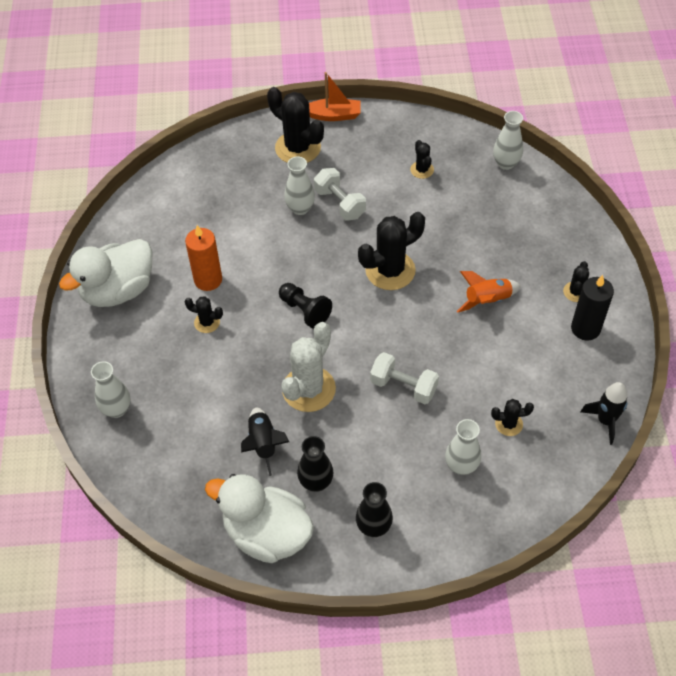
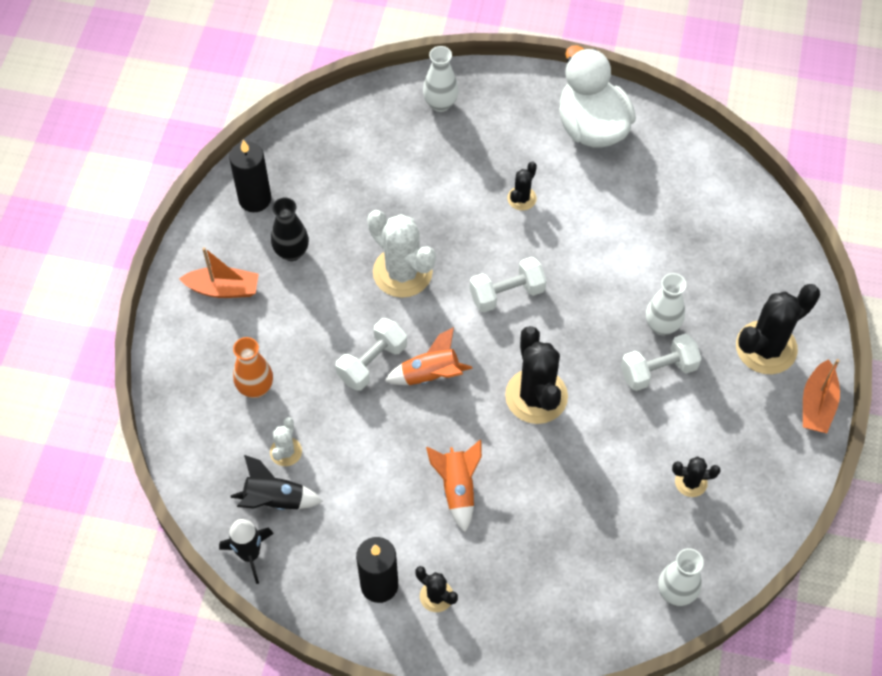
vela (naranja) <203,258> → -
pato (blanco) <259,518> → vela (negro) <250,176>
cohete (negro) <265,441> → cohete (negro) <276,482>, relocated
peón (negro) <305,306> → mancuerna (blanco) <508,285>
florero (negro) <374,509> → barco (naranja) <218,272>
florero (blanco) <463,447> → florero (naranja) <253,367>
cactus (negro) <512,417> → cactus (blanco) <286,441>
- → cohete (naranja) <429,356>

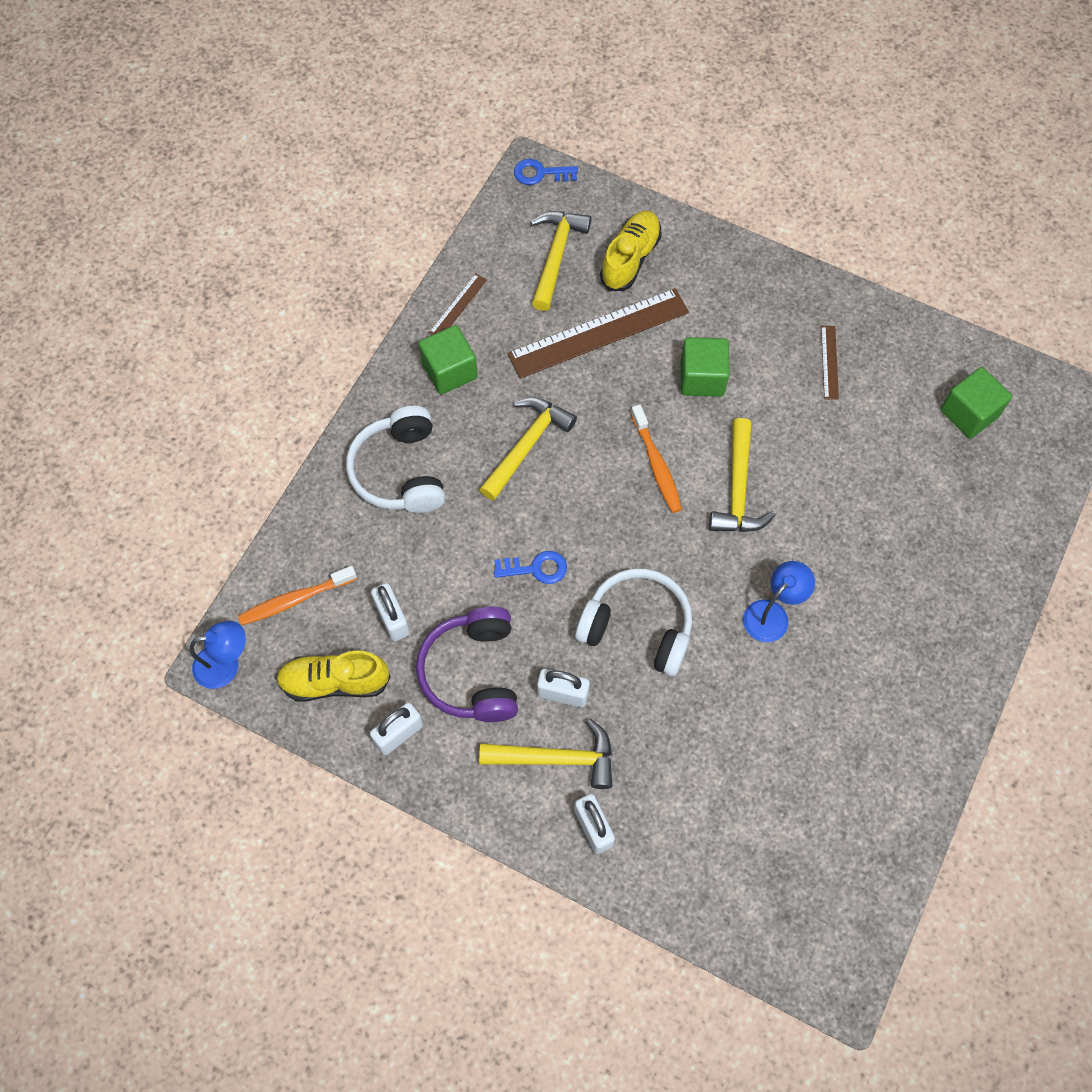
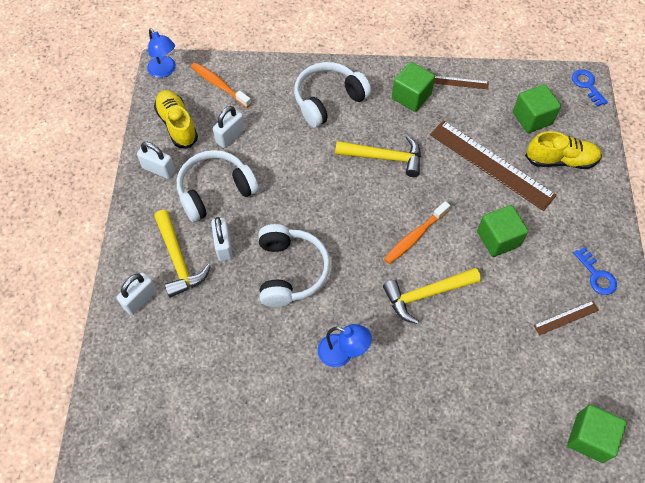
auriculares (morado) <467,664> → auriculares (blanco) <218,186>
llave (azul) <530,567> → llave (azul) <595,271>, relocated
martillo (amarillo) <561,261> → cubo (verde) <537,108>

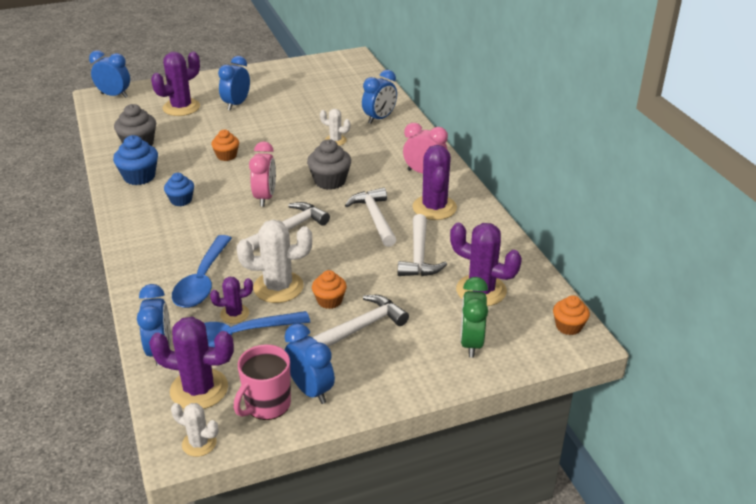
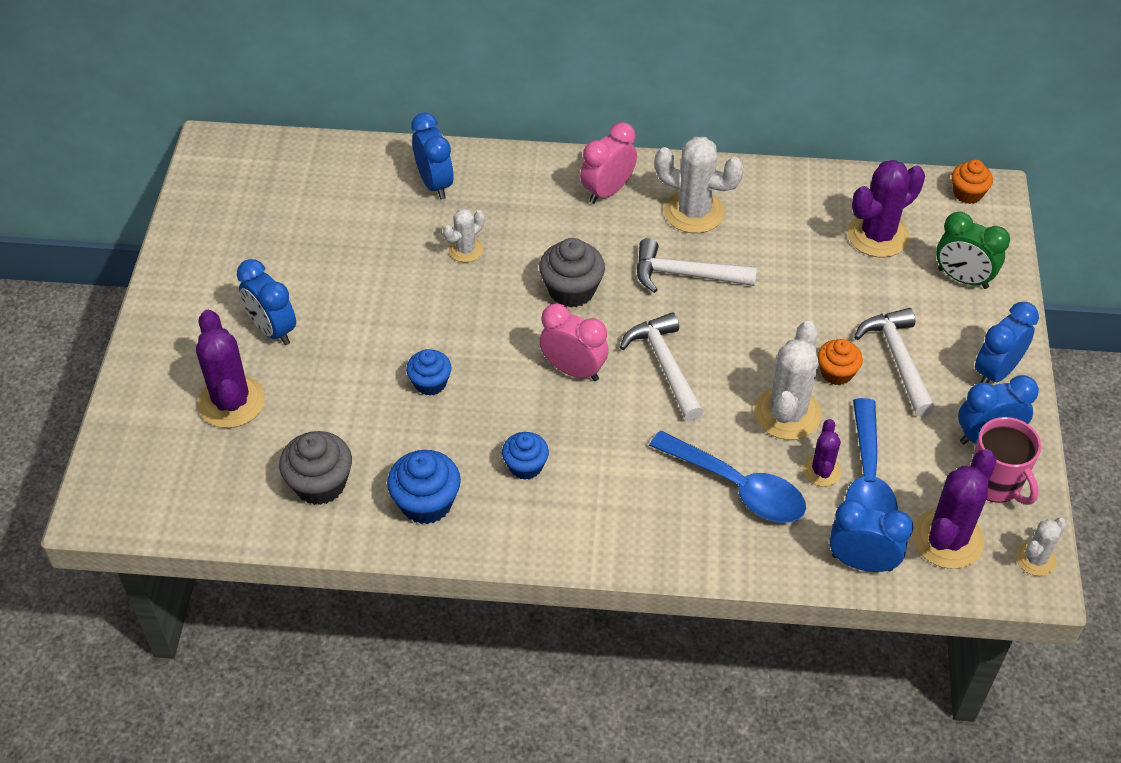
despertador (azul) <109,74> → despertador (azul) <1007,342>, relocated
magdalena (naranja) <225,145> → magdalena (azul) <429,372>
martillo (blanco) <422,245> → -
cactus (morado) <435,182> → cactus (blanco) <699,185>

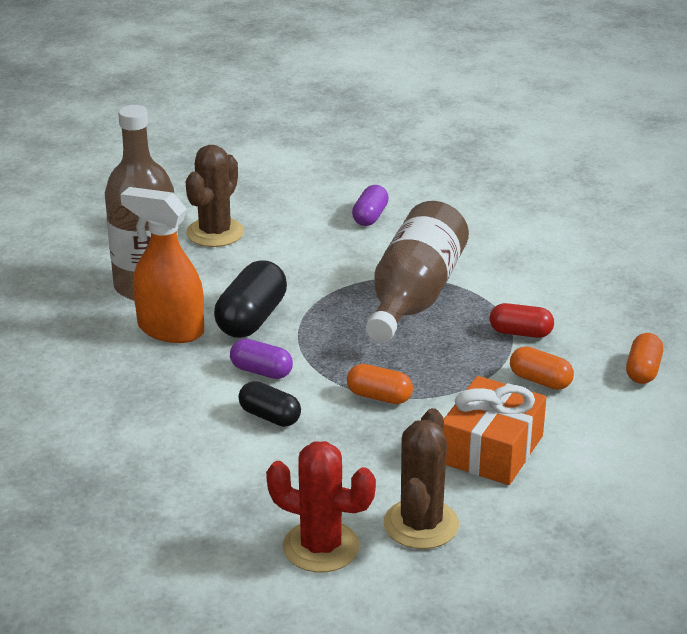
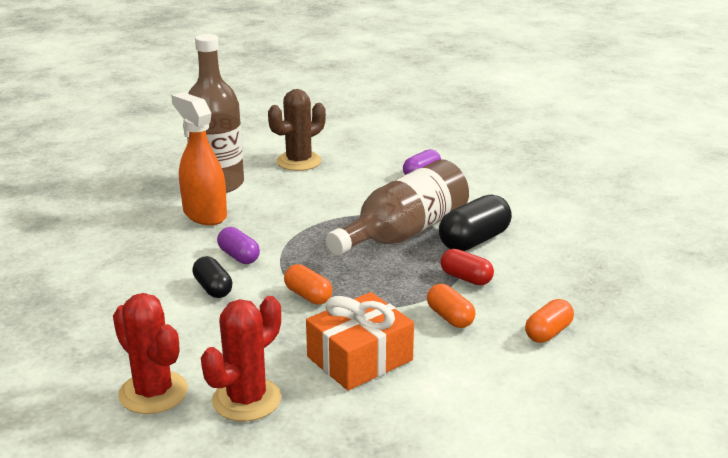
cápsula (negro) <250,299> → cápsula (negro) <475,222>, relocated
cactus (marrón) <421,478> → cactus (rojo) <241,358>

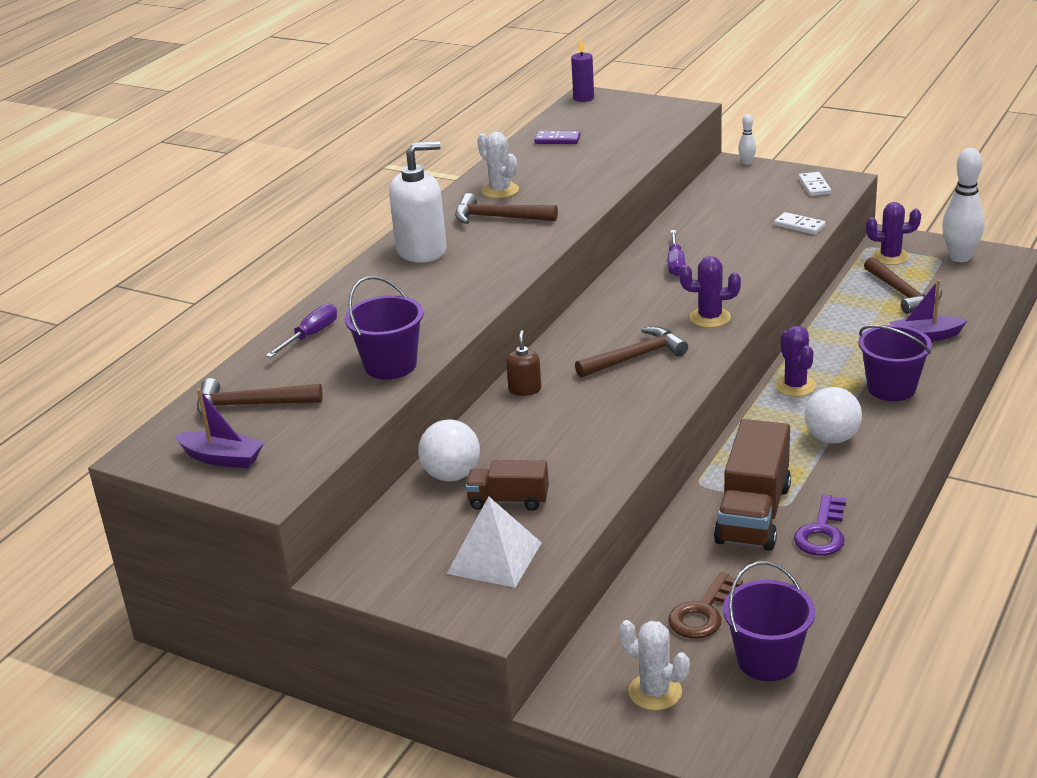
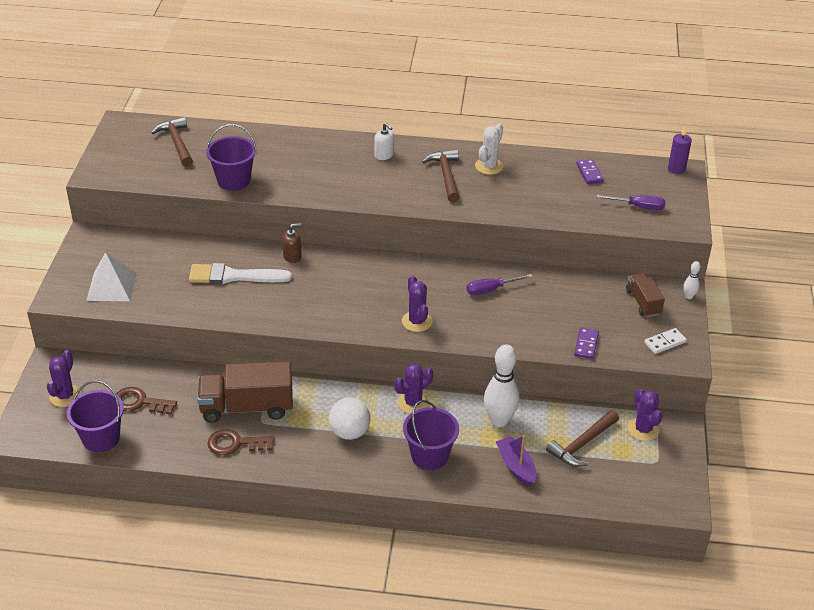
barco (morado) <219,429> → -
destornillador (morado) <301,330> → destornillador (morado) <631,202>, relocated
dispensador de jabón (blanco) <418,202> → dispensador de jabón (blanco) <384,141>, x0.49
pelota (blanco) <449,450> → -
camión (marrón) <507,485> → camión (marrón) <645,295>, relocated
martillo (marrón) <631,352> → -
cactus (blanco) <654,665> → cactus (morado) <64,378>
ficha de dominó (blanco) <800,223> → ficha de dominó (morado) <586,343>
llave (morado) <820,525> → llave (marrón) <240,442>
bolo (blanco) <963,205> → bolo (blanco) <502,385>, relocated
- → pincel (blanco) <240,273>

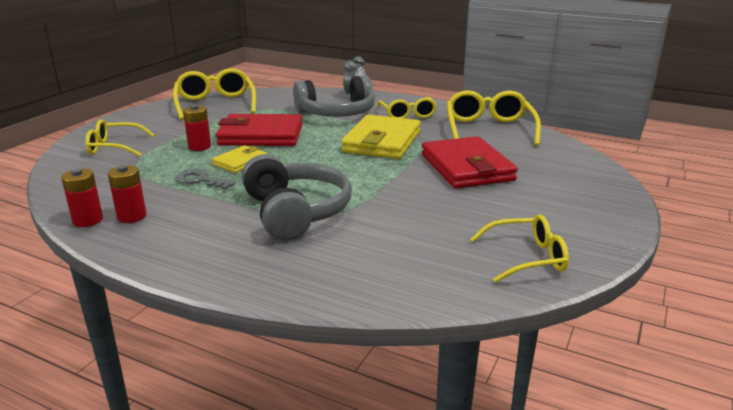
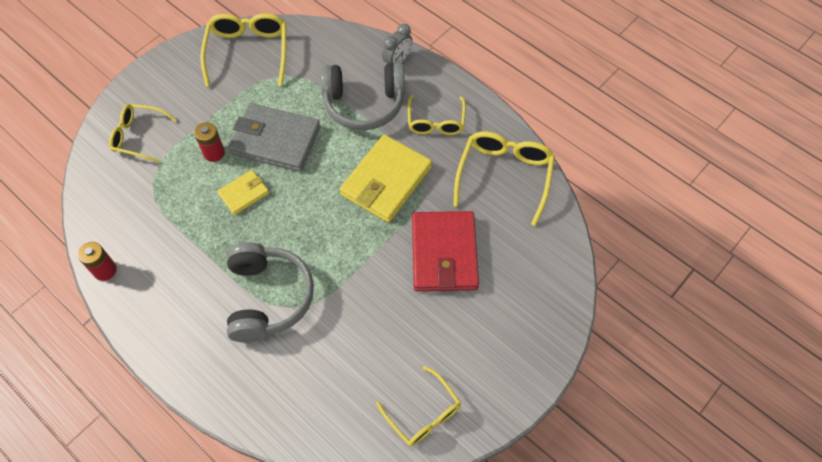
pila (rojo) <127,194> → -
llave (gris) <206,179> → -
cartera (rojo) <259,130> → cartera (gris) <274,137>
gafas (amarillo) <520,249> → gafas (amarillo) <418,406>, 45 degrees clockwise

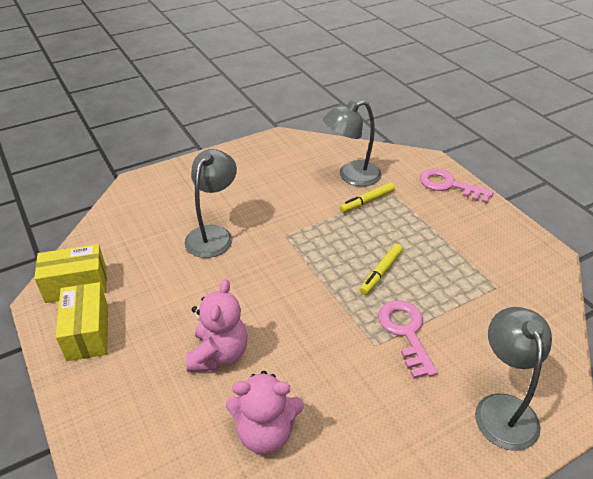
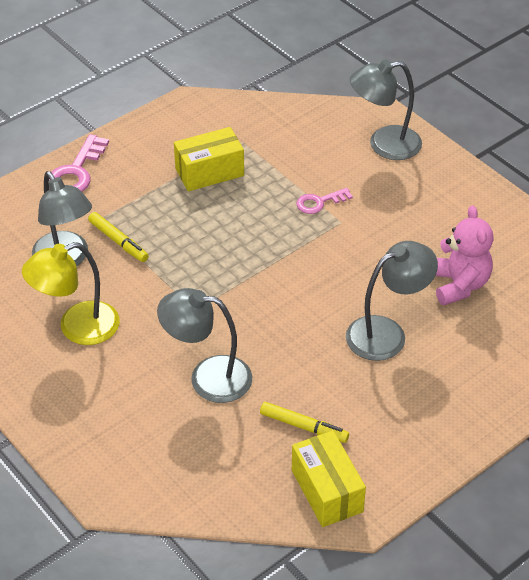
caja (amarillo) <82,321> → caja (amarillo) <209,159>, relocated
osito (rosa) <217,325> → lámpara (gris) <392,301>
rotulador (amarillo) <381,269> → rotulador (amarillo) <304,422>, relocated
llave (rosa) <408,339> → llave (rosa) <324,201>, x0.62
- → lámpara (amarillo) <71,293>

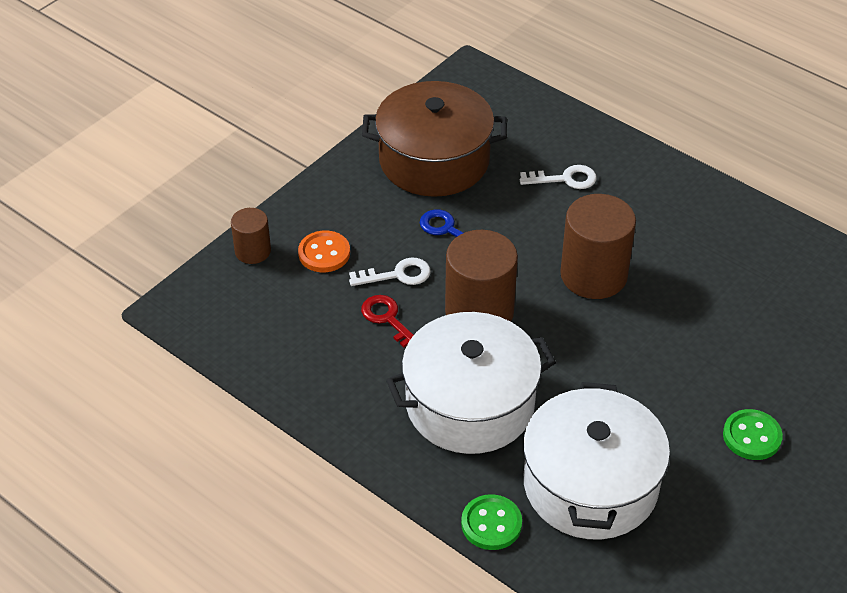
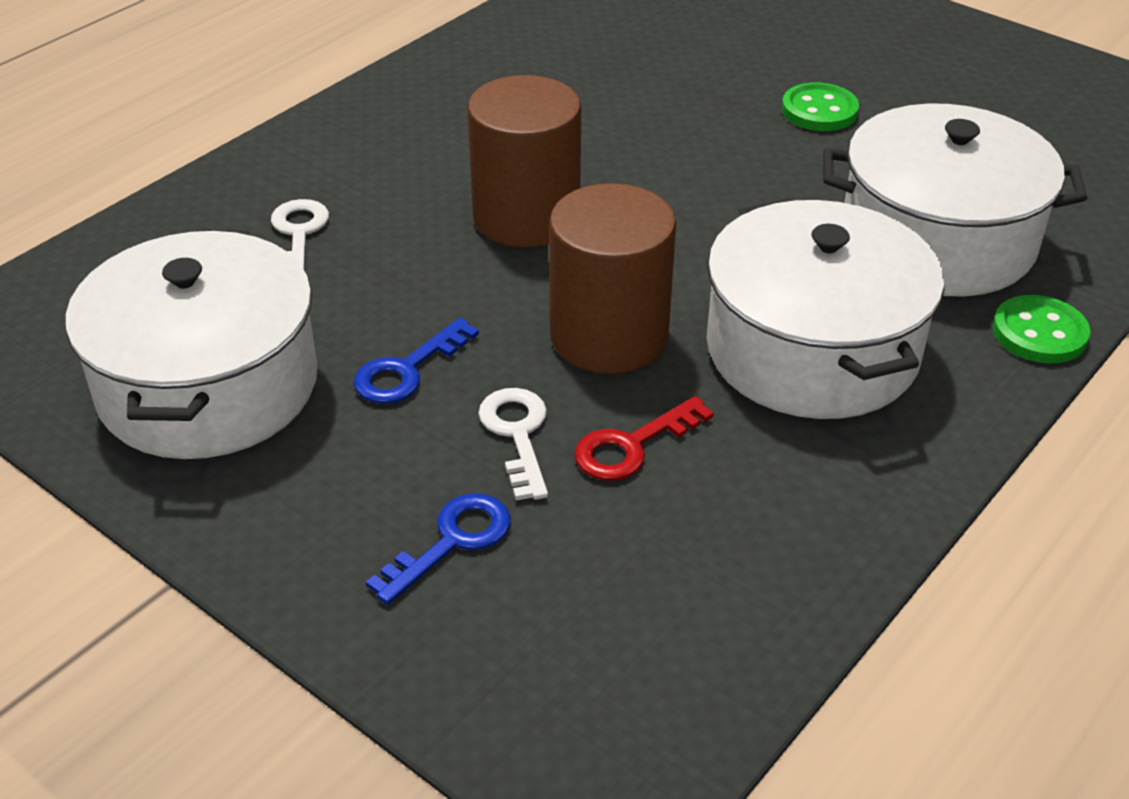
cilindro (marrón) <251,236> → -
botón (naranja) <324,251> → llave (azul) <438,549>
olla (marrón) <434,139> → olla (blanco) <191,344>

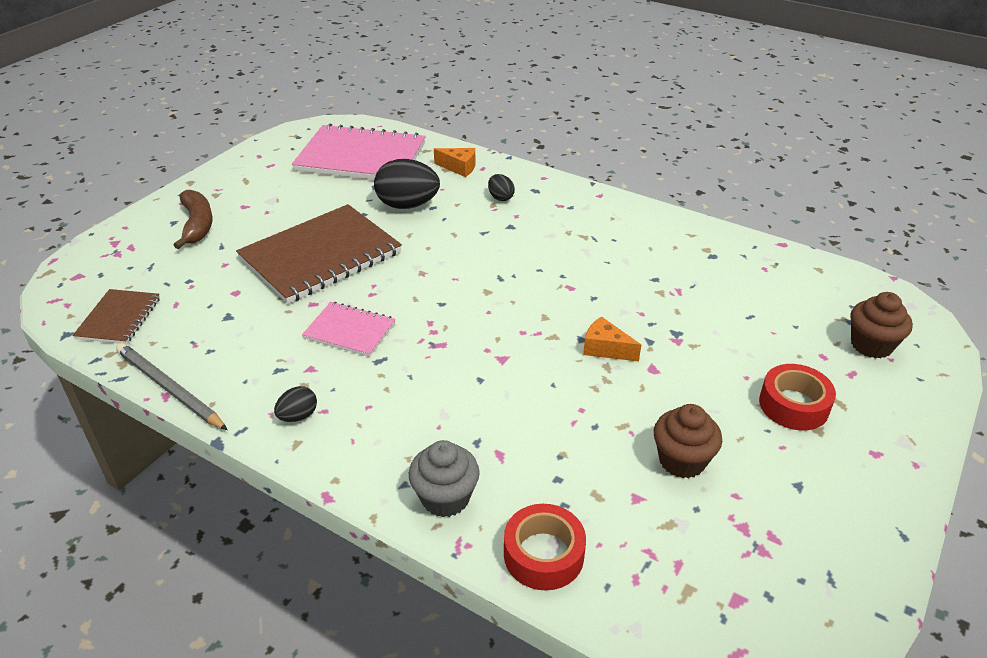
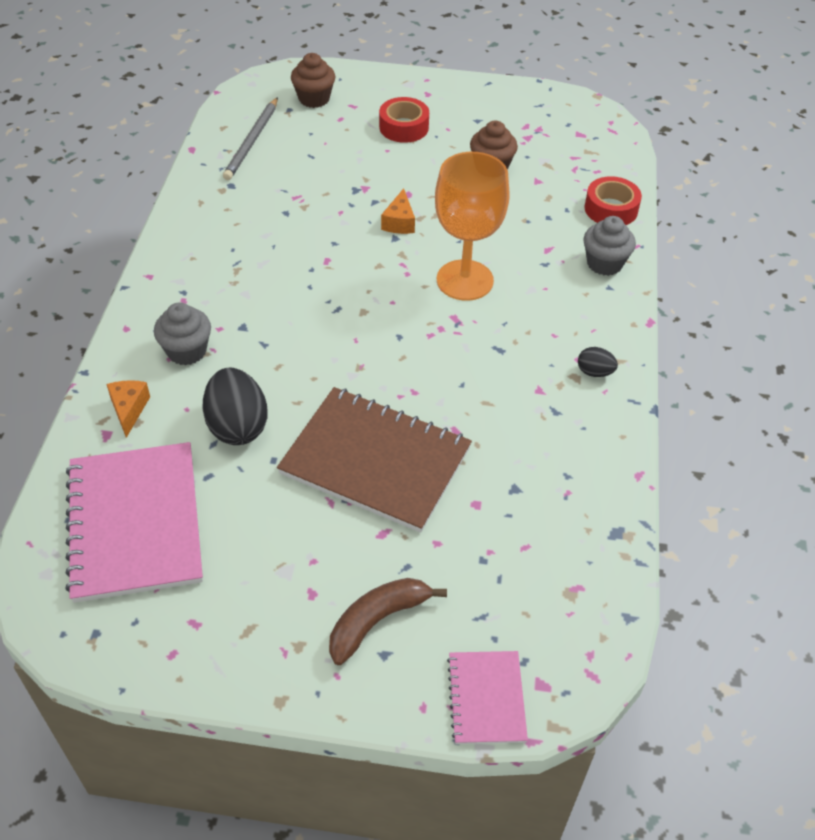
cuaderno (marrón) <116,316> → -
lápiz (gris) <172,386> → lápiz (gris) <250,138>, relocated
cuaderno (rosa) <349,329> → cuaderno (rosa) <487,697>, relocated
huevo (negro) <501,187> → magdalena (gris) <182,333>
- → copa (naranja) <472,226>

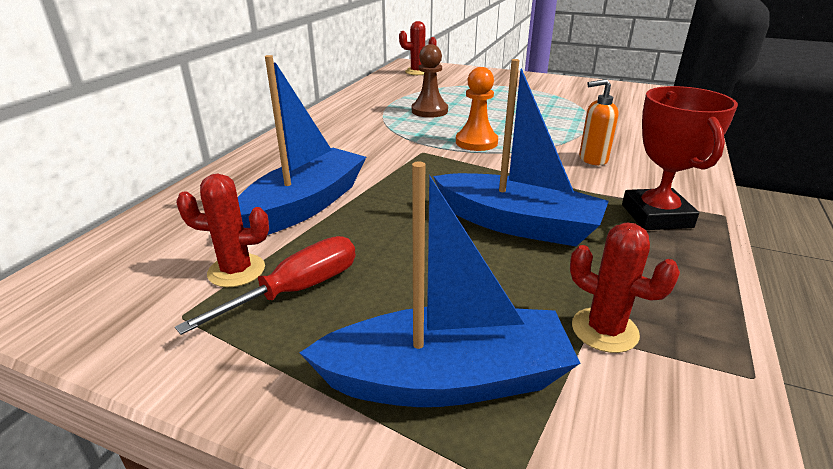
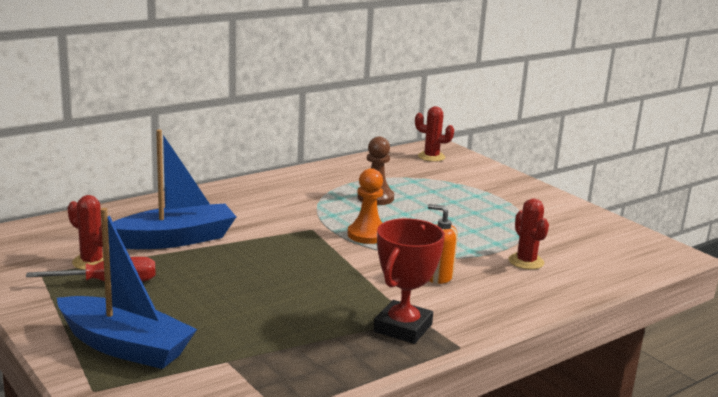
barco (azul) <521,152> → -
cactus (rojo) <625,288> → cactus (rojo) <528,234>, relocated

